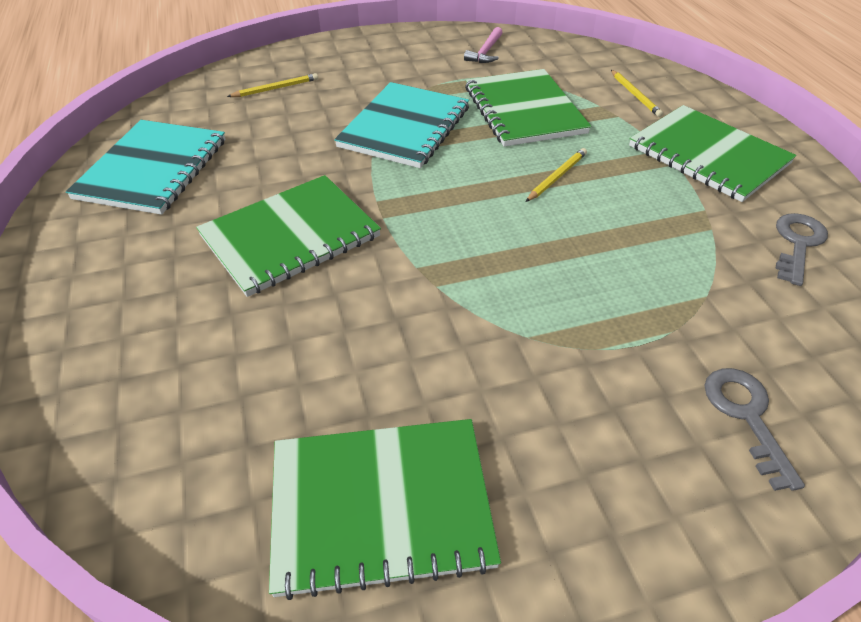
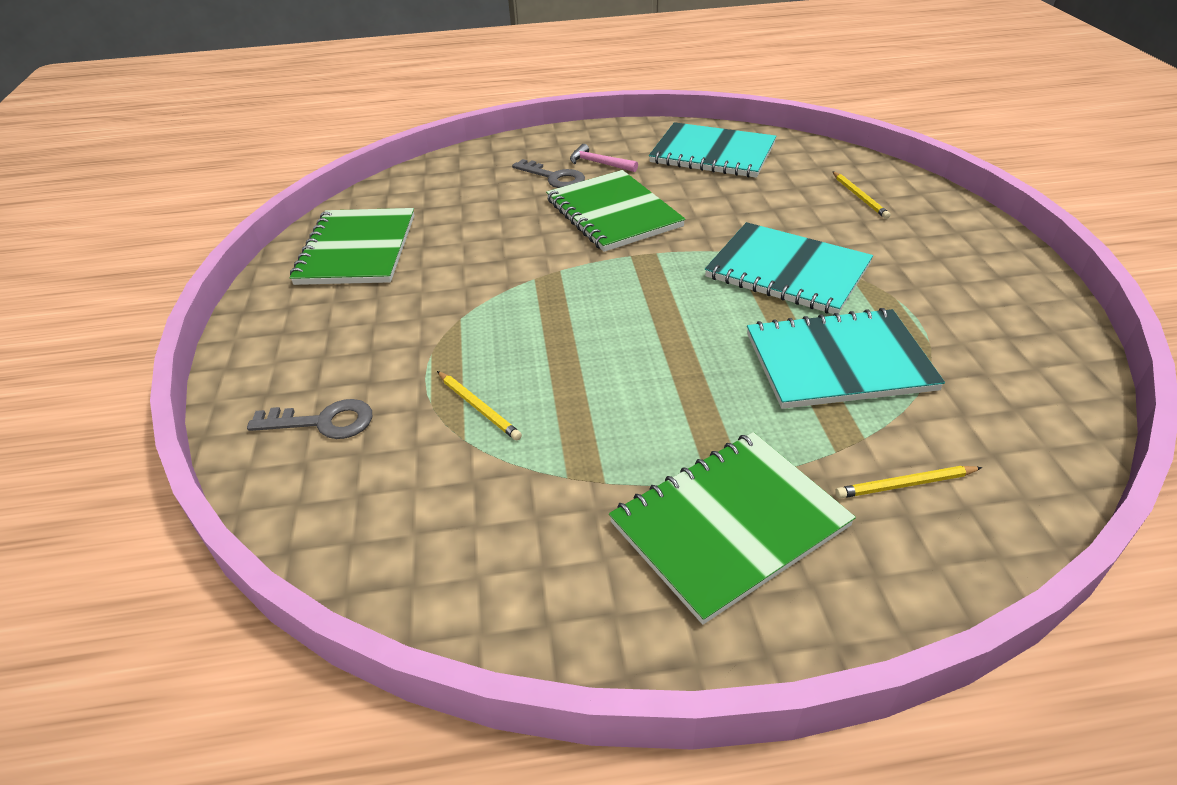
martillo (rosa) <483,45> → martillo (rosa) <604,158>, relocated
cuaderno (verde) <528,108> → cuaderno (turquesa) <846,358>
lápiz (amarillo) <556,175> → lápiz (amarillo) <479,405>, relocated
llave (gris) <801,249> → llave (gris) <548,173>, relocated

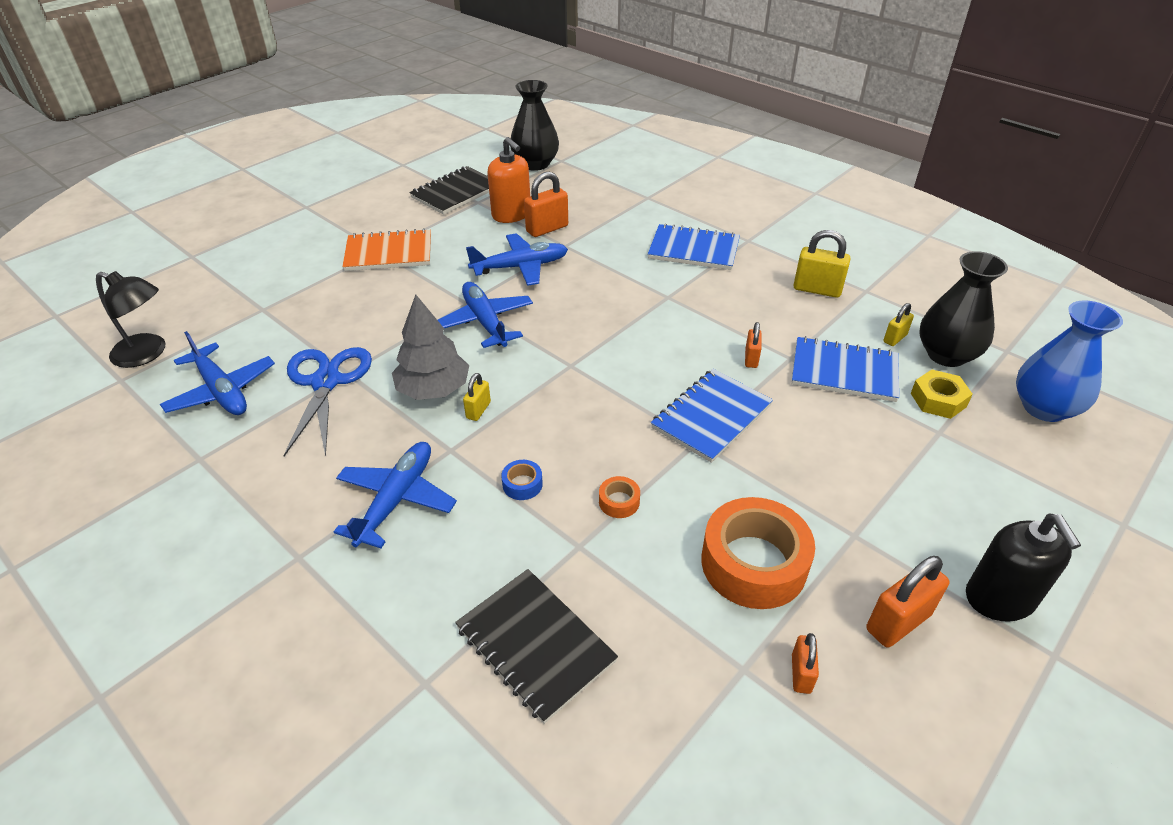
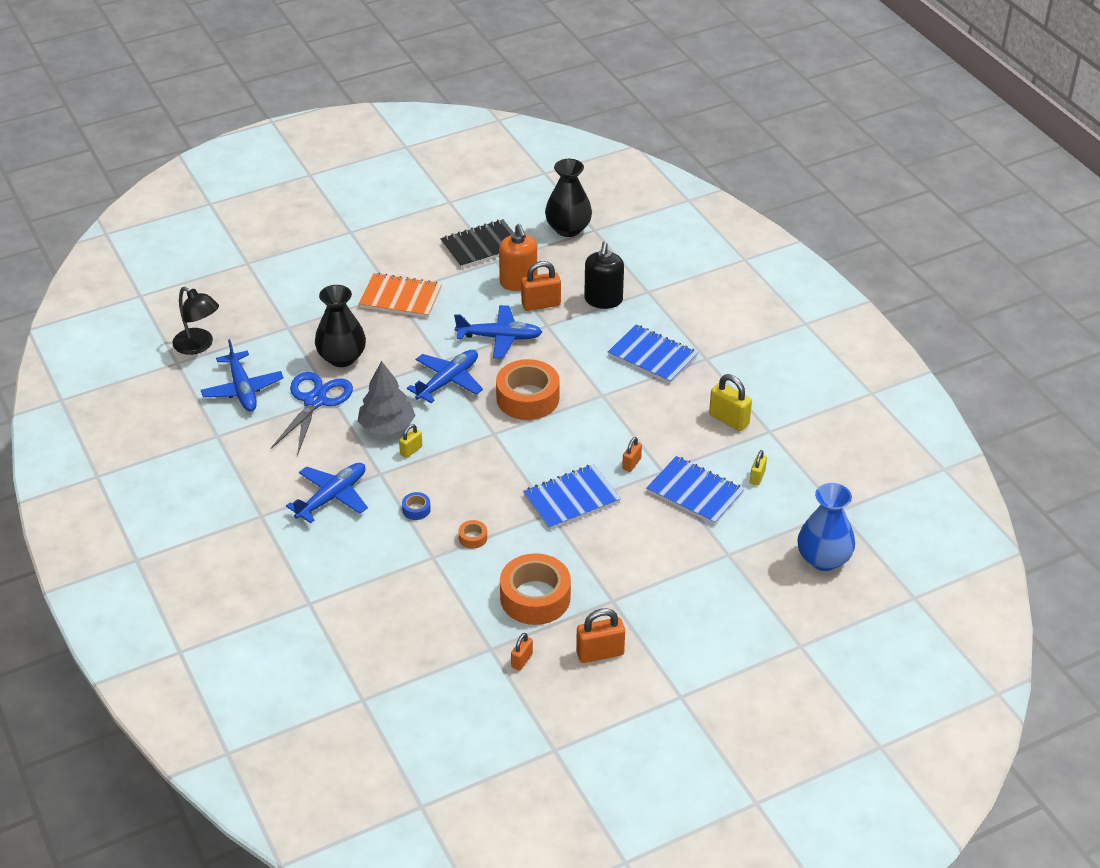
avión (azul) <485,315> → avión (azul) <445,376>, 45 degrees clockwise
cuaderno (negro) <536,646> → -
candado (amarillo) <898,324> → candado (amarillo) <758,468>, 45 degrees counterclockwise
tuerca (amarillo) <942,394> → -
florero (negro) <963,309> → florero (negro) <340,326>, relocated
dispensador de jabón (negro) <1023,568> → dispensador de jabón (negro) <604,275>, relocated
- → cinta adhesiva (naranja) <528,389>

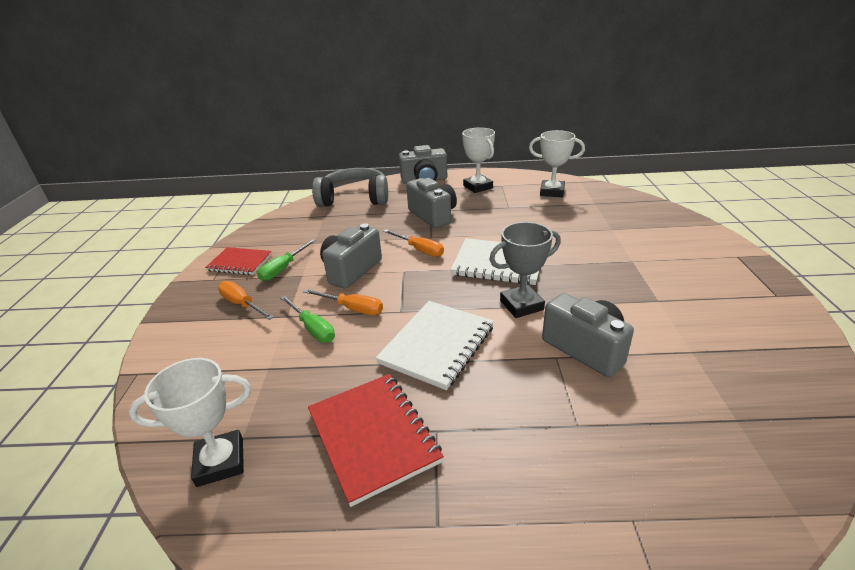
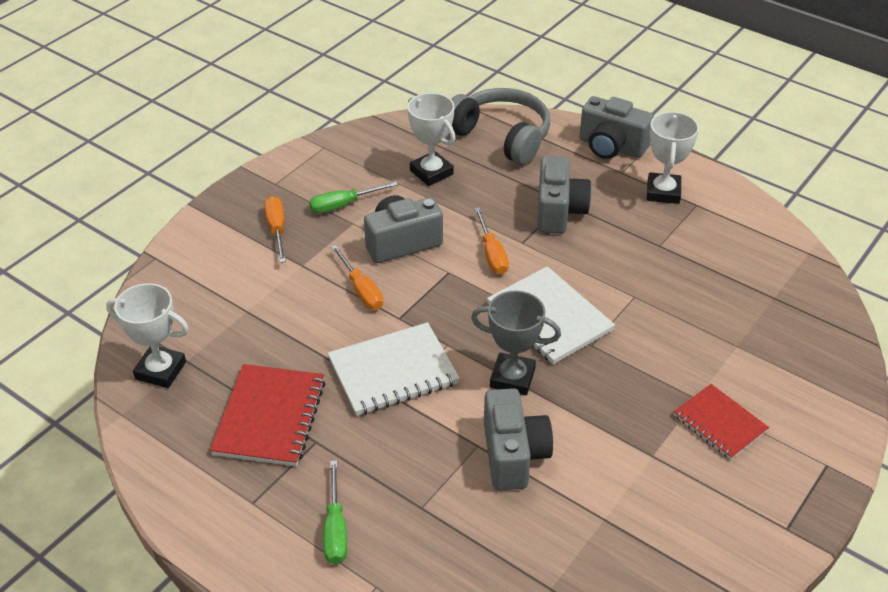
cuaderno (rojo) <238,261> → cuaderno (rojo) <721,422>, relocated
destornillador (verde) <308,319> → destornillador (verde) <335,512>, relocated
trofeo (blanco) <557,163> → trofeo (blanco) <431,139>, relocated

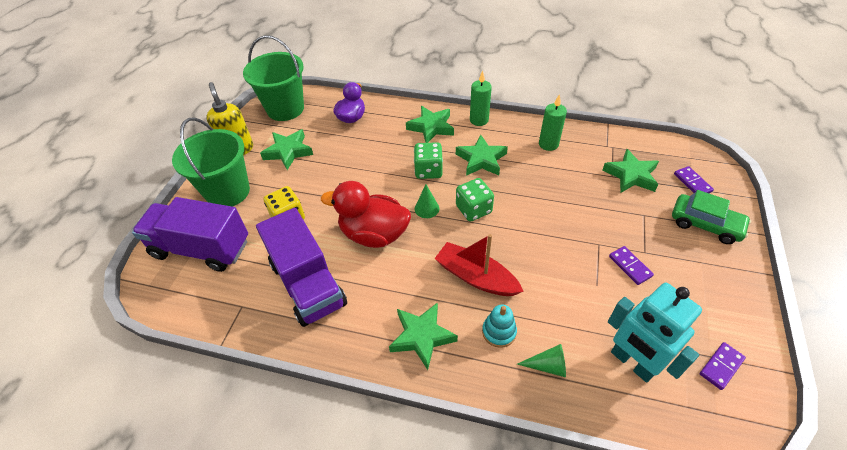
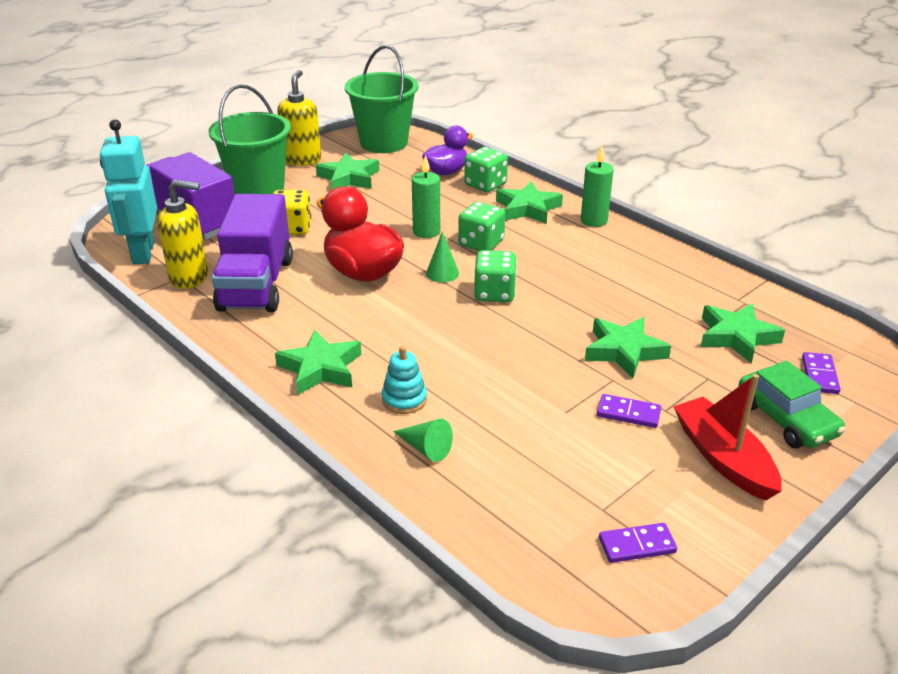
barco (rojo) <479,265> → barco (rojo) <727,437>, relocated
estrella (verde) <482,155> → estrella (verde) <628,348>, relocated
vela (verde) <553,122> → vela (verde) <426,196>, relocated
robot (turquesa) <655,333> → robot (turquesa) <128,192>, relocated
ficha de dominó (morado) <631,265> → ficha de dominó (morado) <629,411>, 75 degrees counterclockwise
- → dispensador de jabón (amarillo) <183,234>
- → dado (verde) <486,169>

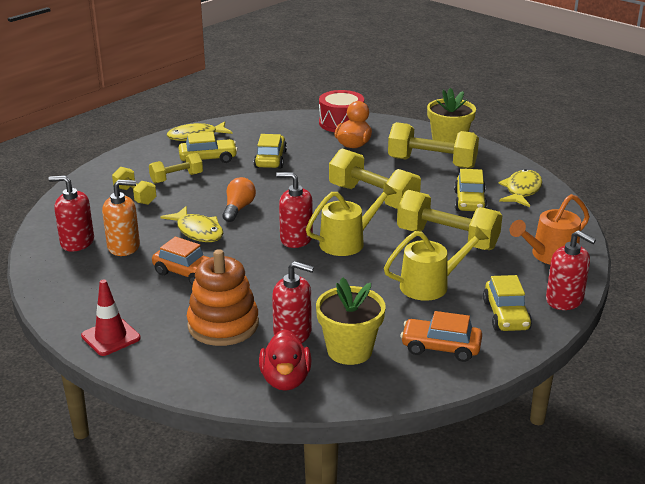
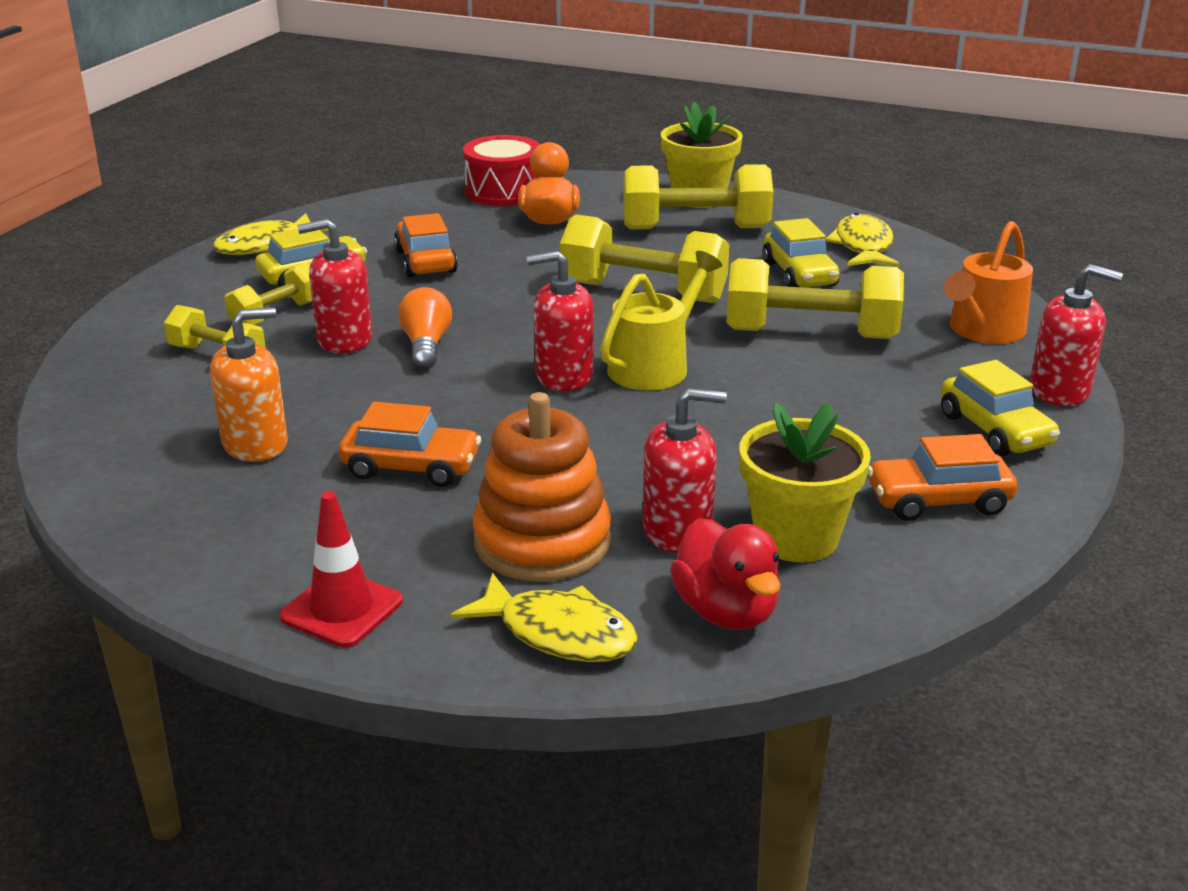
dispensador de jabón (rojo) <71,213> → dispensador de jabón (rojo) <334,286>, relocated
pez (amarillo) <191,224> → pez (amarillo) <544,617>, relocated
coche (amarillo) <270,151> → coche (naranja) <426,245>
regadera (amarillo) <436,263> → -

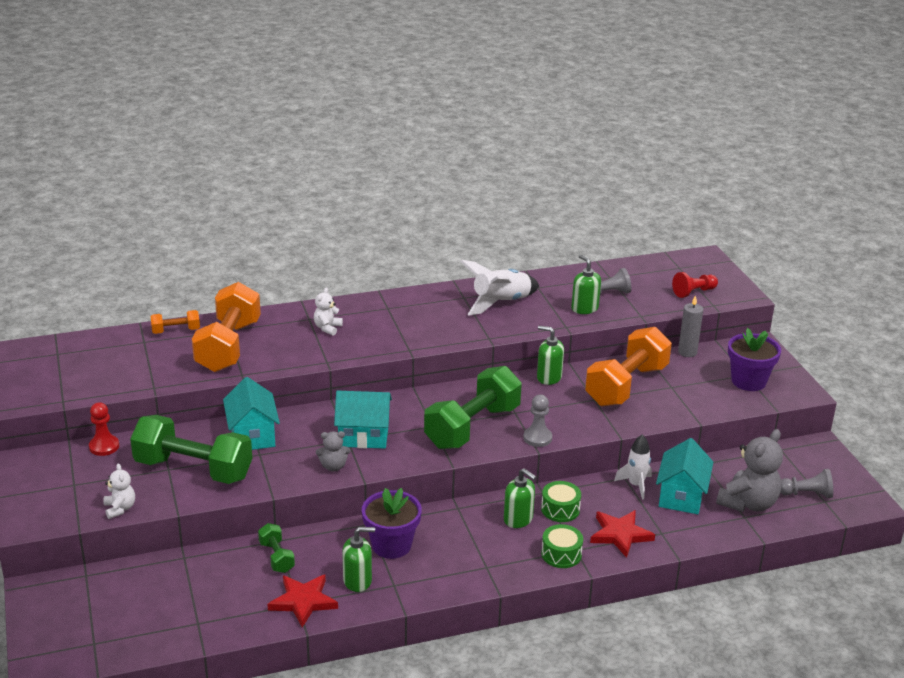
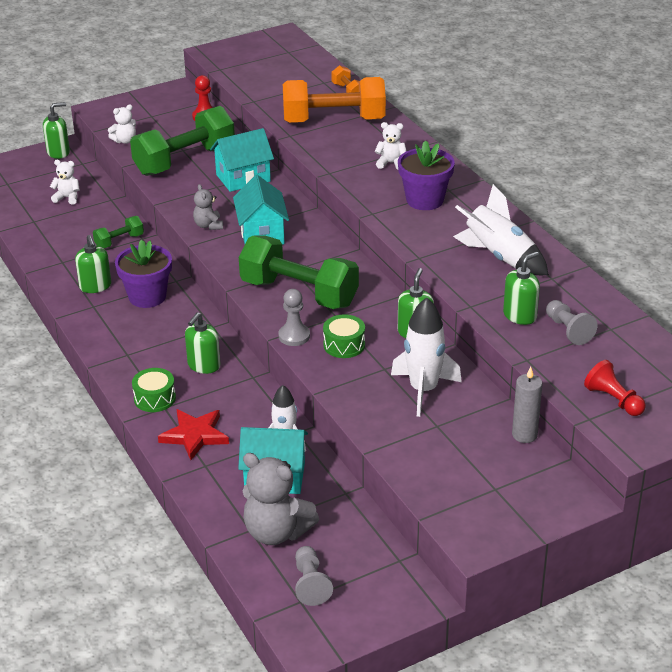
mancuerna (verde) <191,449> → mancuerna (verde) <182,141>, 45 degrees clockwise
estrella (rojo) <302,601> → -
tambor (verde) <561,501> → tambor (verde) <344,336>, relocated
mancuerna (naranja) <628,366> → cohete (blanco) <426,357>
maceta (morado) <754,359> → maceta (morado) <426,175>, relocated
- → dispensador de jabón (verde) <56,130>
- → osito (blanco) <65,182>

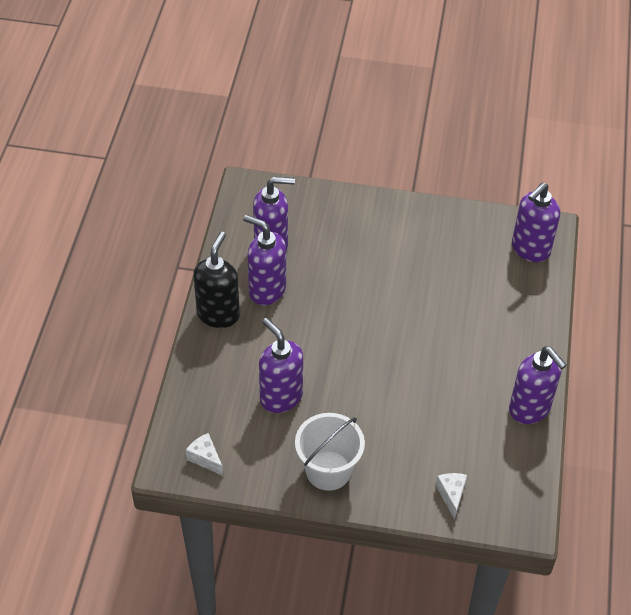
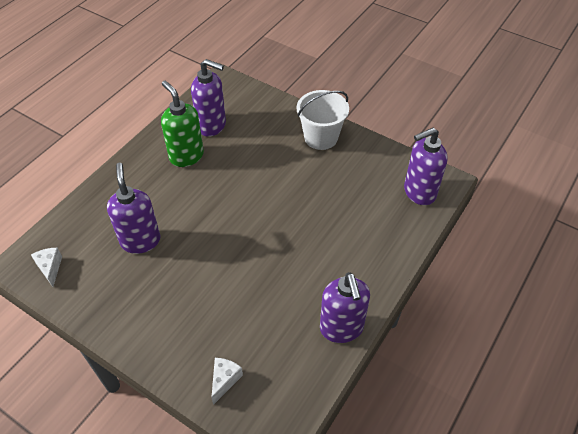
dispensador de jabón (negro) <216,280> → -
dispensador de jabón (morado) <264,260> → dispensador de jabón (verde) <182,124>
balde (blanco) <330,452> → balde (blanco) <322,120>, relocated

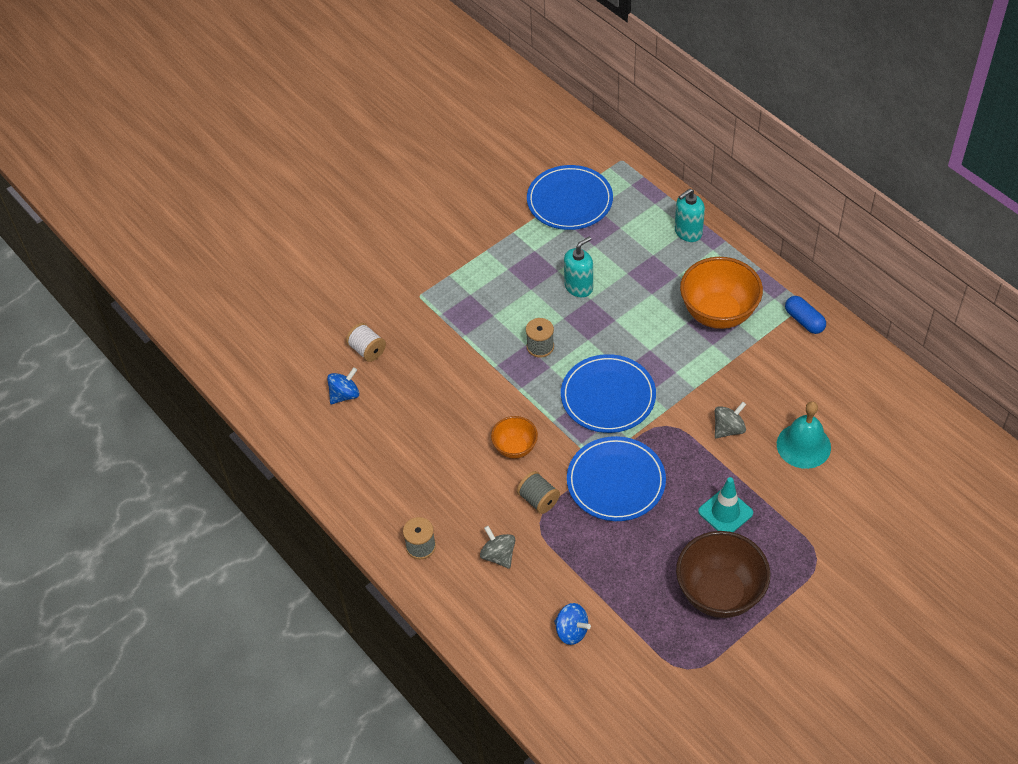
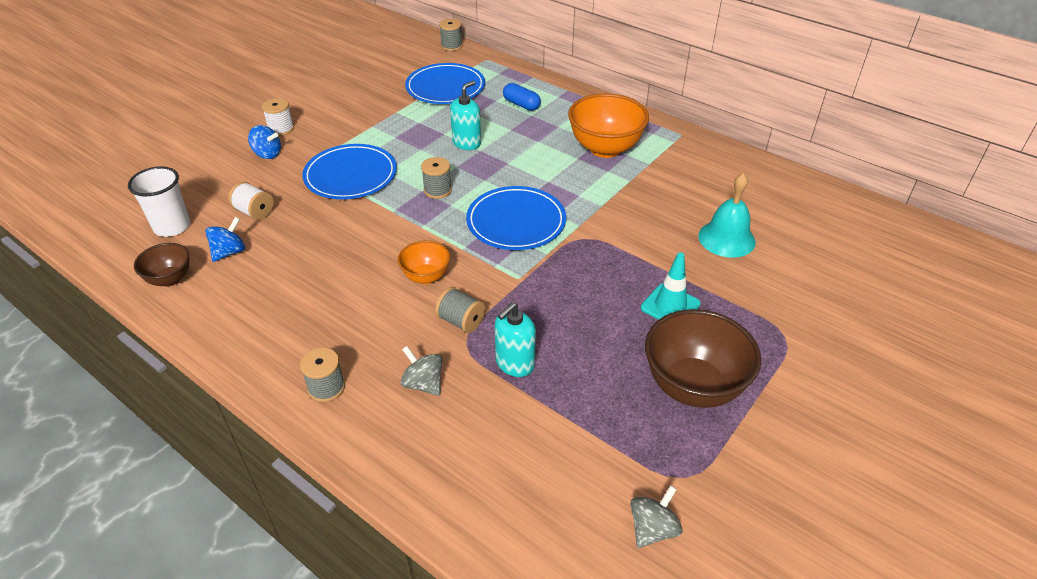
peonza (azul) <572,624> → peonza (azul) <264,142>, relocated
plato (azul) <616,478> → plato (azul) <349,171>, relocated
dispensador de jabón (turquesa) <690,215> → dispensador de jabón (turquesa) <515,339>, relocated
peonza (gris) <730,420> → peonza (gris) <656,516>, relocated
cápsula (azul) <805,315> → cápsula (azul) <522,97>, relocated
- → vaso (blanco) <159,201>
- → cuenco (marrón) <161,265>
- → carrete (blanco) <278,117>
- → carrete (gris) <451,35>

